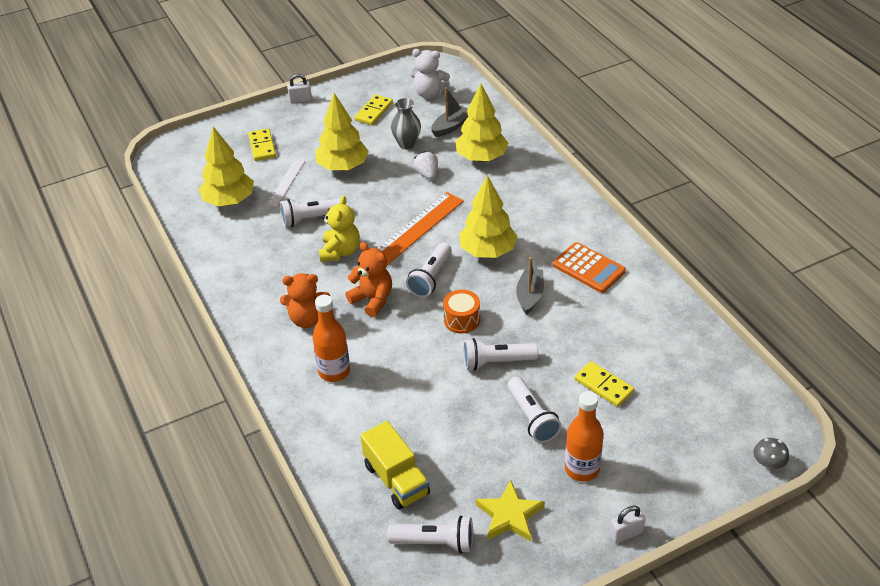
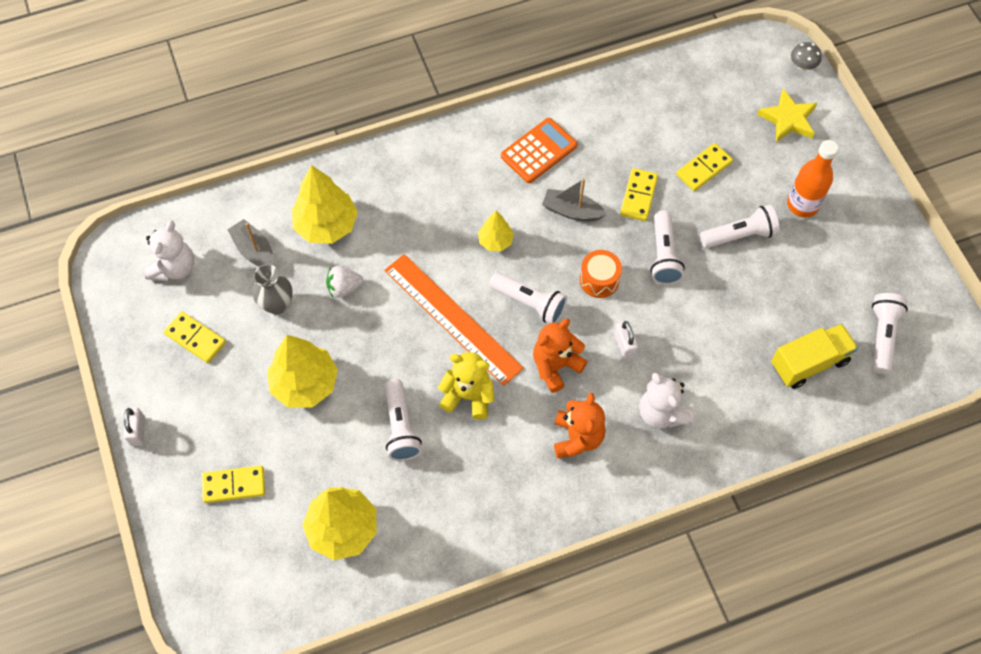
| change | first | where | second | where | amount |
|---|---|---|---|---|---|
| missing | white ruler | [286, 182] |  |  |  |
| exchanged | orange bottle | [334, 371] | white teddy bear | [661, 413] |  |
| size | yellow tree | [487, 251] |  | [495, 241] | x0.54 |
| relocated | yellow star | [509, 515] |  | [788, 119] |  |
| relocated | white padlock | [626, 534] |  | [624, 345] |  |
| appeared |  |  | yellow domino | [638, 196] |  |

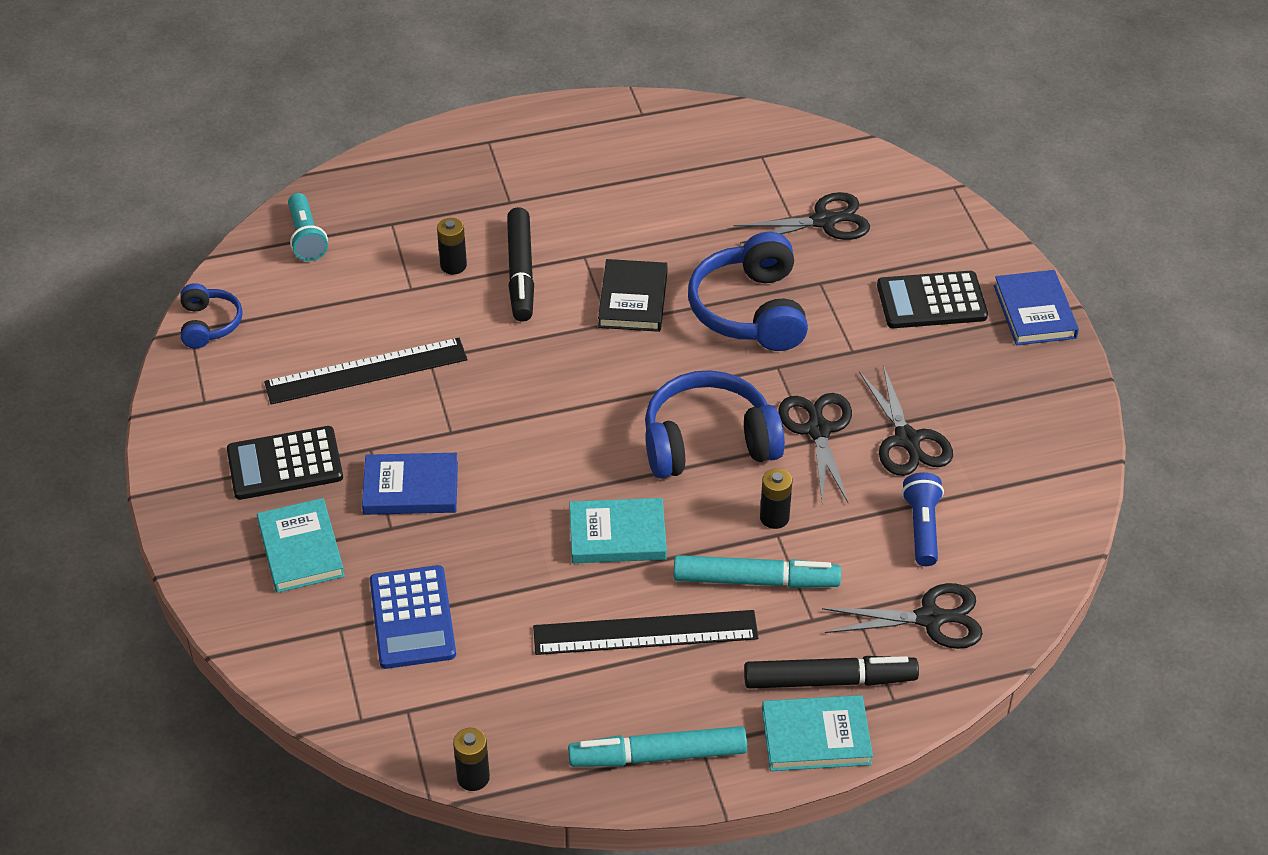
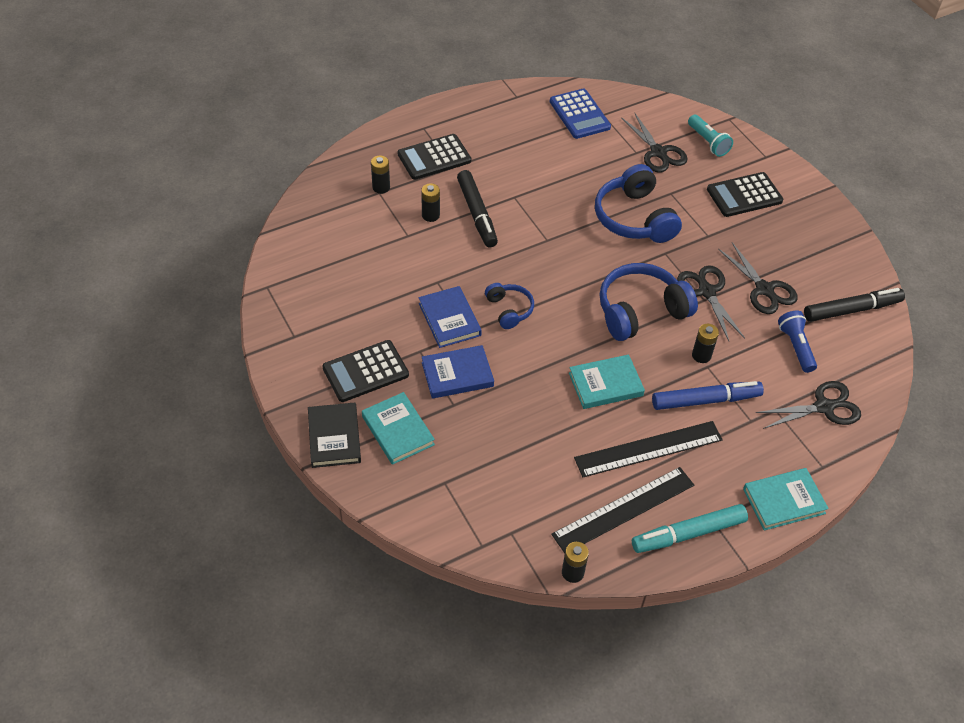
| change | first | where | second | where | amount |
|---|---|---|---|---|---|
| relocated | blue headphones | [209, 324] |  | [509, 310] |  |
| relocated | black ruler | [366, 371] |  | [624, 509] |  |
| relocated | turquoise flashlight | [306, 237] |  | [708, 142] |  |
| relocated | blue calculator | [412, 618] |  | [579, 114] |  |
| relocated | black book | [633, 300] |  | [334, 437] |  |
| colour | turquoise marker | [755, 580] | blue marker | [705, 400] |  |
| spun | black scissors | [824, 221] |  | [658, 152] | 90 degrees clockwise |
| relocated | black marker | [829, 680] |  | [851, 310] |  |
| relocated | blue book | [1035, 312] |  | [449, 319] |  |
| appeared |  |  | black battery | [381, 187] |  |
| appeared |  |  | black calculator | [434, 157] |  |

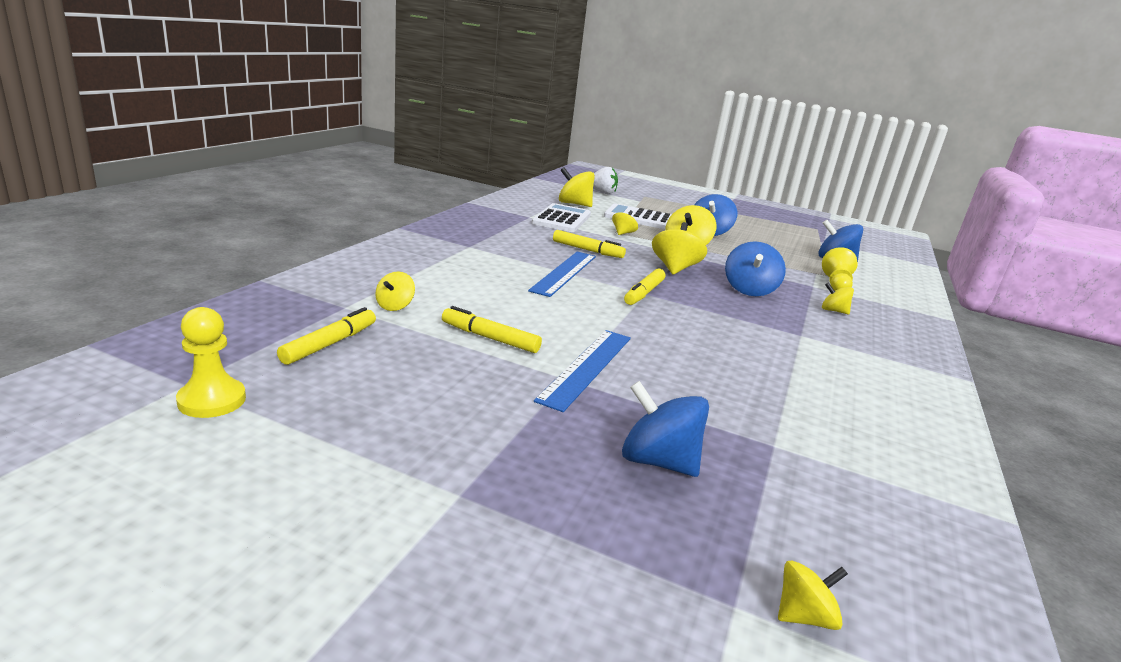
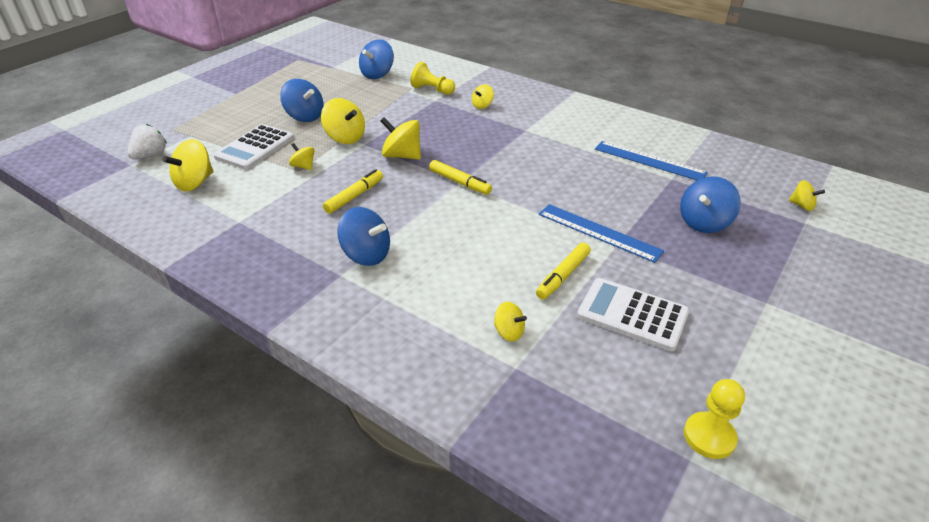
| change | first | where | second | where | amount |
|---|---|---|---|---|---|
| missing | yellow marker | [330, 344] |  |  |  |
| relocated | blue ruler | [564, 273] |  | [649, 161] |  |
| relocated | white calculator | [561, 219] |  | [632, 314] |  |
| relocated | blue spinning top | [749, 290] |  | [366, 254] |  |
| spun | yellow spinning top | [803, 615] |  | [802, 206] | 135 degrees clockwise |

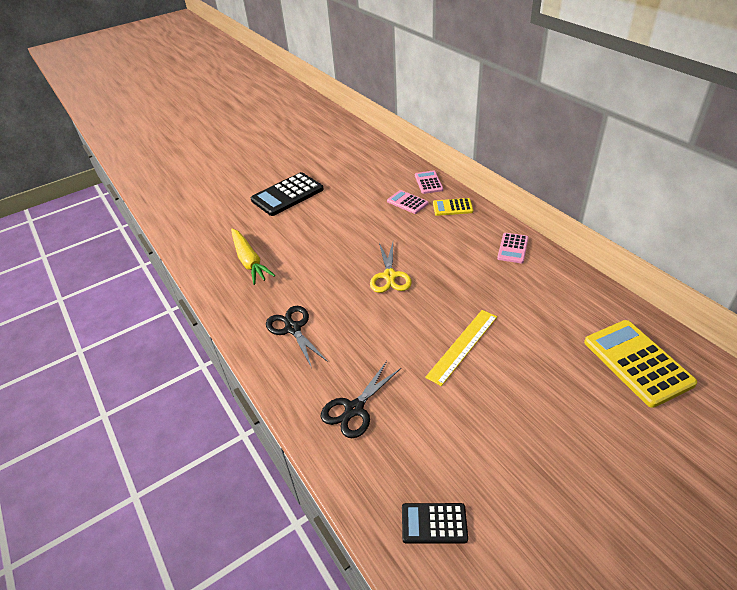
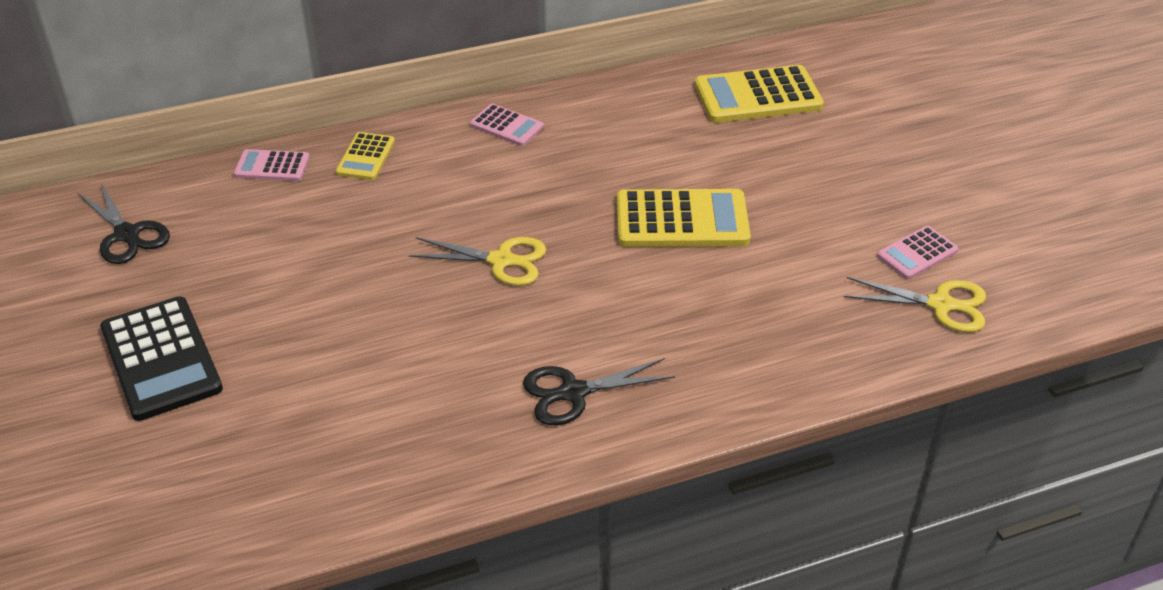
| change | first | where | second | where | amount |
|---|---|---|---|---|---|
| missing | yellow carrot | [249, 261] |  |  |  |
| relocated | black scissors | [354, 409] |  | [127, 234] |  |
| relocated | pink calculator | [407, 202] |  | [917, 253] |  |
| exchanged | black calculator | [434, 523] | yellow scissors | [941, 304] |  |
| exchanged | yellow ruler | [462, 346] | yellow calculator | [682, 220] |  |

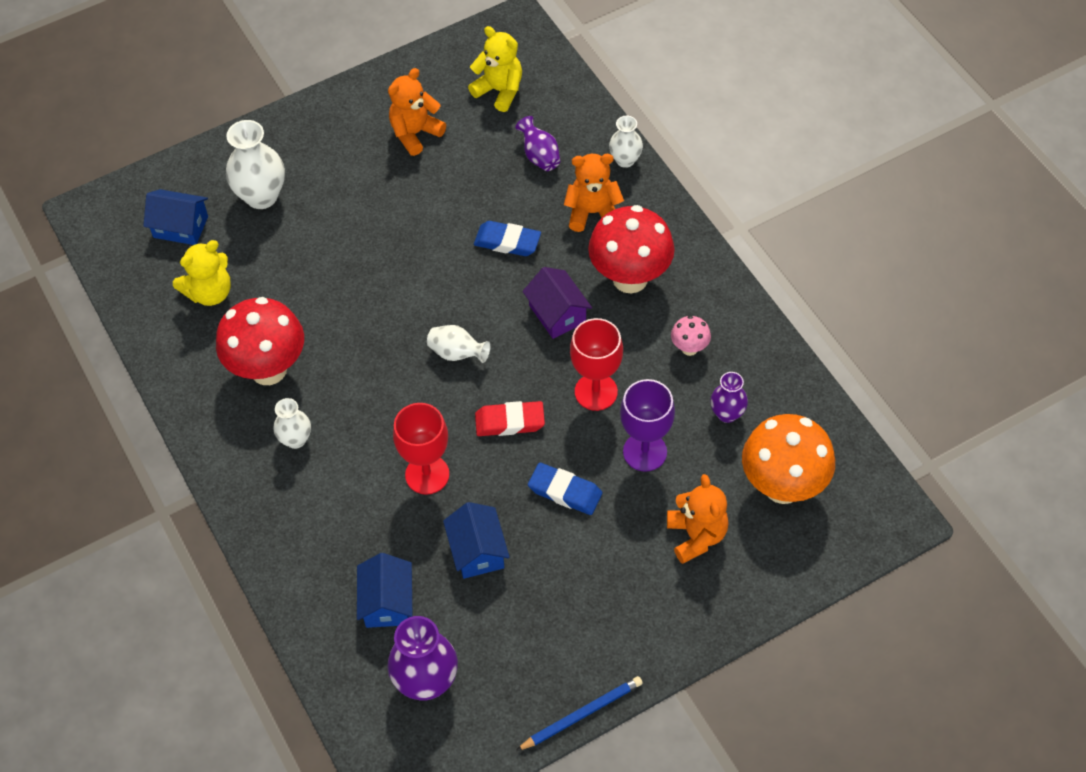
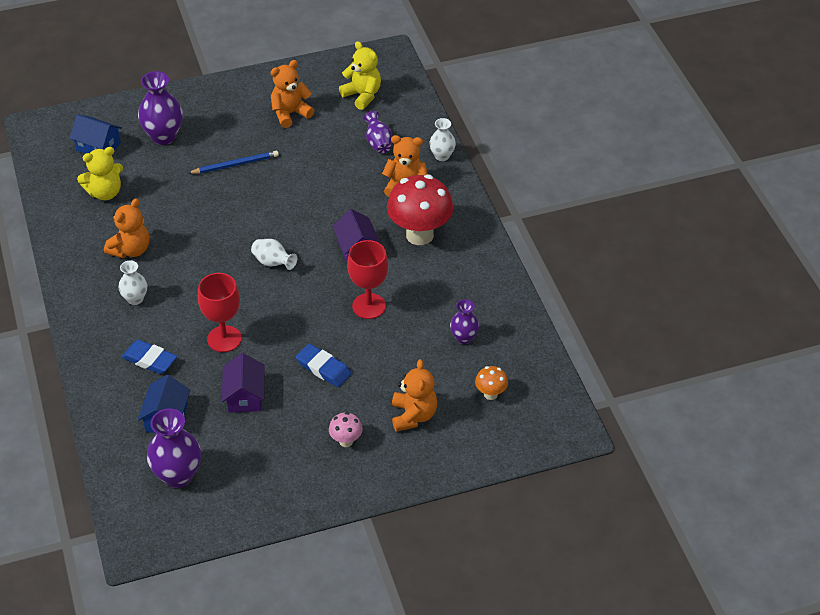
| change | first | where | second | where | amount |
|---|---|---|---|---|---|
| exchanged | red mushroom | [268, 369] | orange teddy bear | [131, 250] |  |
| colour | white vase | [261, 196] | purple vase | [163, 136] |  |
| colour | blue house | [477, 551] | purple house | [245, 396] |  |
| relocated | blue eraser | [507, 242] |  | [150, 360] |  |
| missing | red eraser | [510, 422] |  |  |  |
| relocated | blue pencil | [582, 714] |  | [235, 164] |  |
| missing | purple goblet | [645, 452] |  |  |  |
| relocated | pink mushroom | [689, 348] |  | [346, 441] |  |
| size | orange mushroom | [782, 486] |  | [490, 394] | x0.46 |

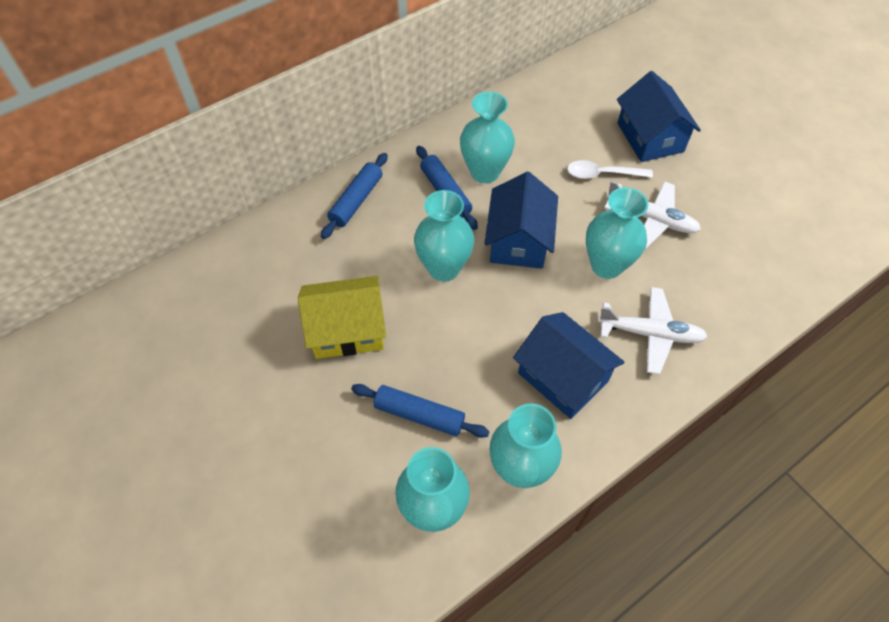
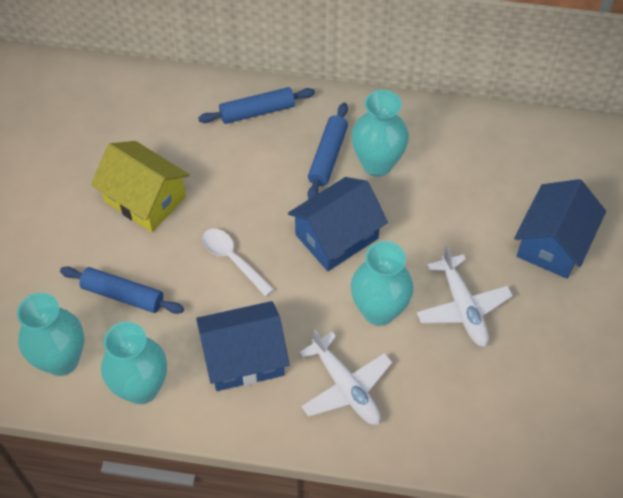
| change | first | where | second | where | amount |
|---|---|---|---|---|---|
| spun | blue rolling pin | [419, 415] |  | [123, 295] | 45 degrees counterclockwise |
| missing | turquoise vase | [444, 268] |  |  |  |
| spun | blue house | [563, 377] |  | [244, 358] | 75 degrees clockwise |
| relocated | white spoon | [602, 174] |  | [233, 260] |  |

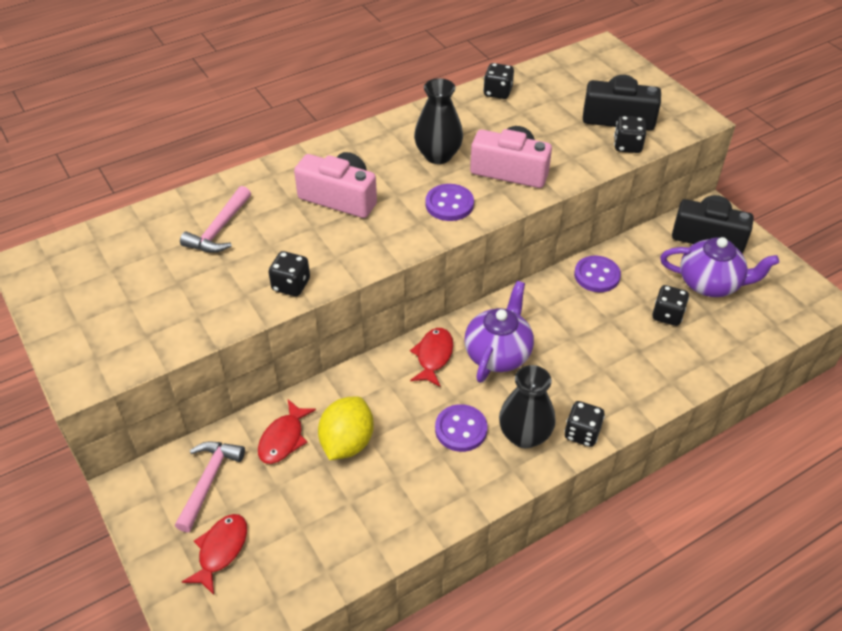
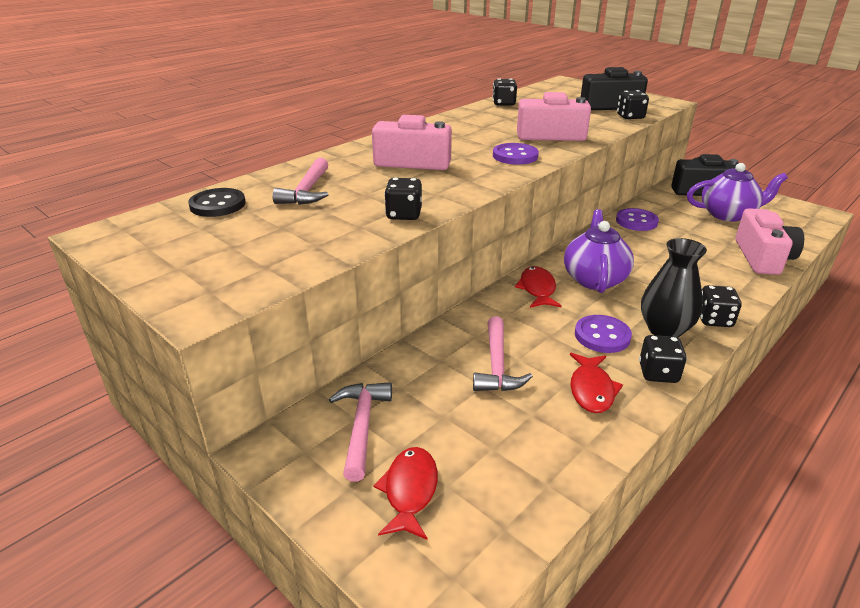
| change | first | where | second | where | amount |
|---|---|---|---|---|---|
| relocated | red fish | [283, 439] |  | [591, 389] |  |
| exchanged | yellow lemon | [347, 442] | pink hammer | [497, 365] |  |
| missing | black vase | [438, 155] |  |  |  |
| relocated | black dice | [667, 315] |  | [658, 373] |  |
| appeared |  |  | black button | [218, 205] |  |
| appeared |  |  | pink camera | [762, 257] |  |

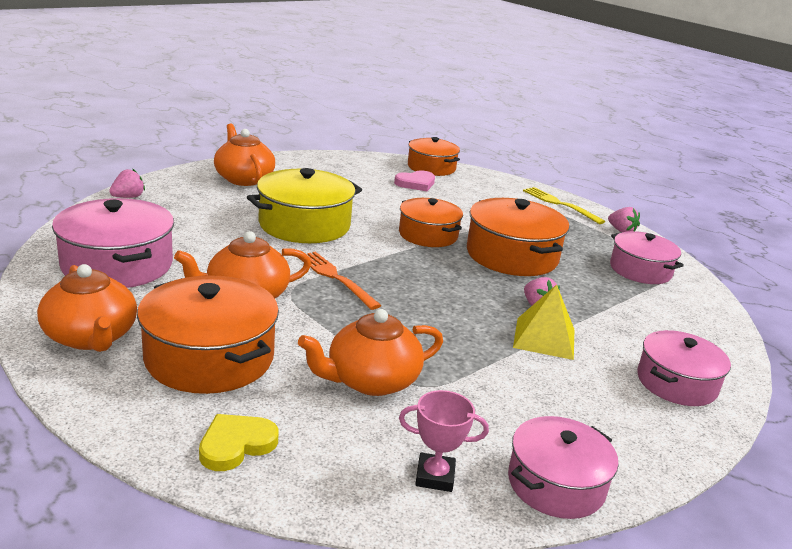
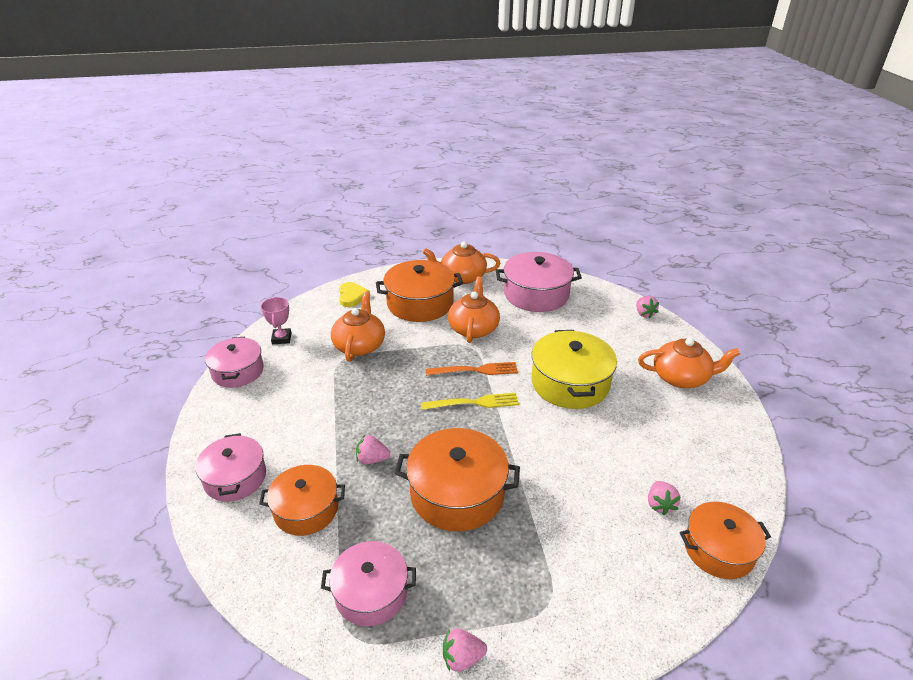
| change | first | where | second | where | amount |
|---|---|---|---|---|---|
| exchanged | pink heart | [416, 183] | pink strawberry | [660, 504] |  |
| relocated | orange pot | [428, 235] |  | [306, 509] |  |
| spun | pink trophy | [435, 476] |  | [281, 338] | 45 degrees counterclockwise |
| missing | yellow pyramid | [544, 338] |  |  |  |
| relocated | yellow fork | [559, 204] |  | [474, 402] |  |

